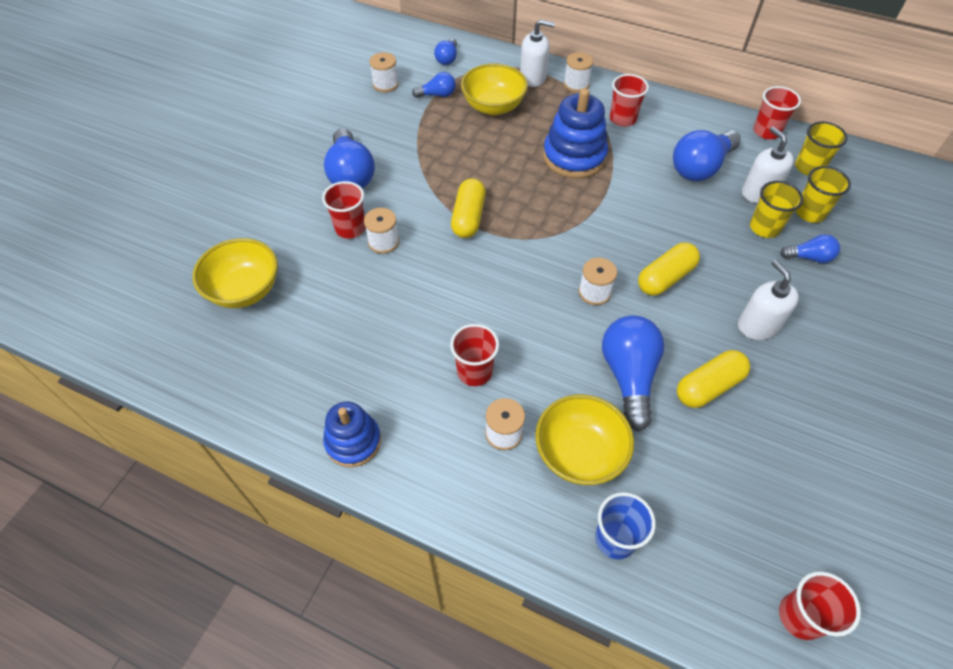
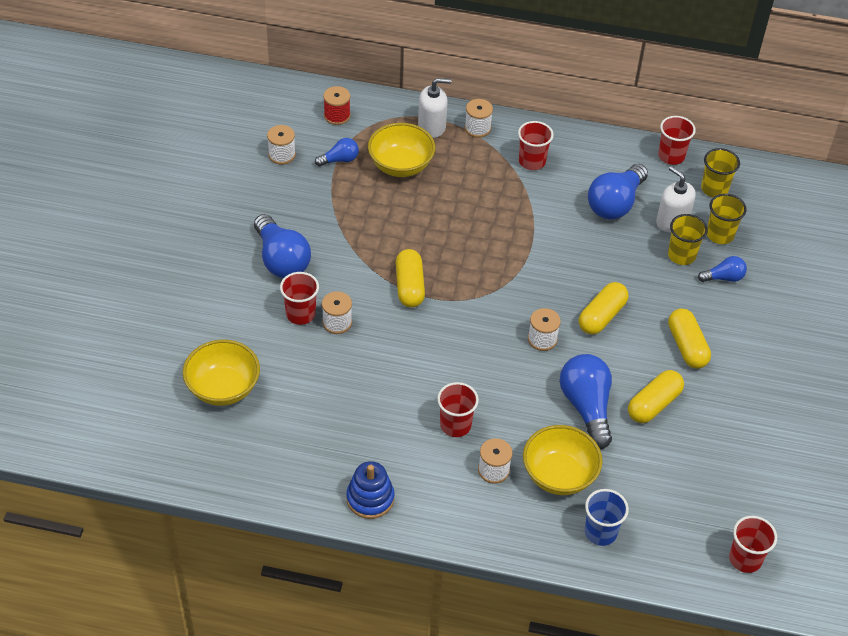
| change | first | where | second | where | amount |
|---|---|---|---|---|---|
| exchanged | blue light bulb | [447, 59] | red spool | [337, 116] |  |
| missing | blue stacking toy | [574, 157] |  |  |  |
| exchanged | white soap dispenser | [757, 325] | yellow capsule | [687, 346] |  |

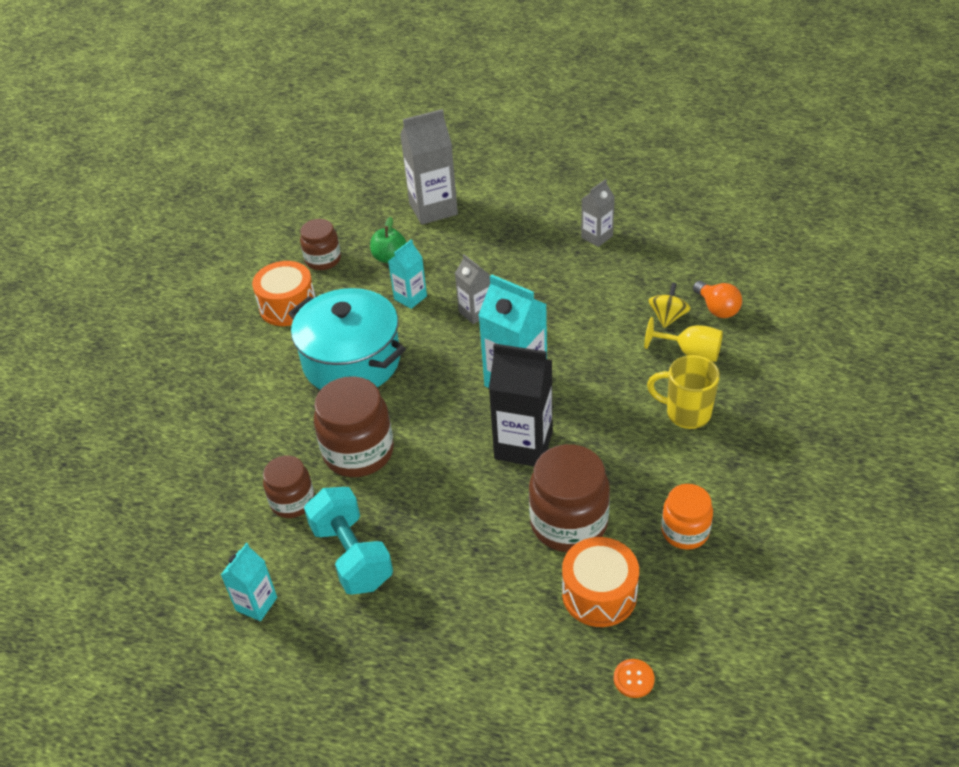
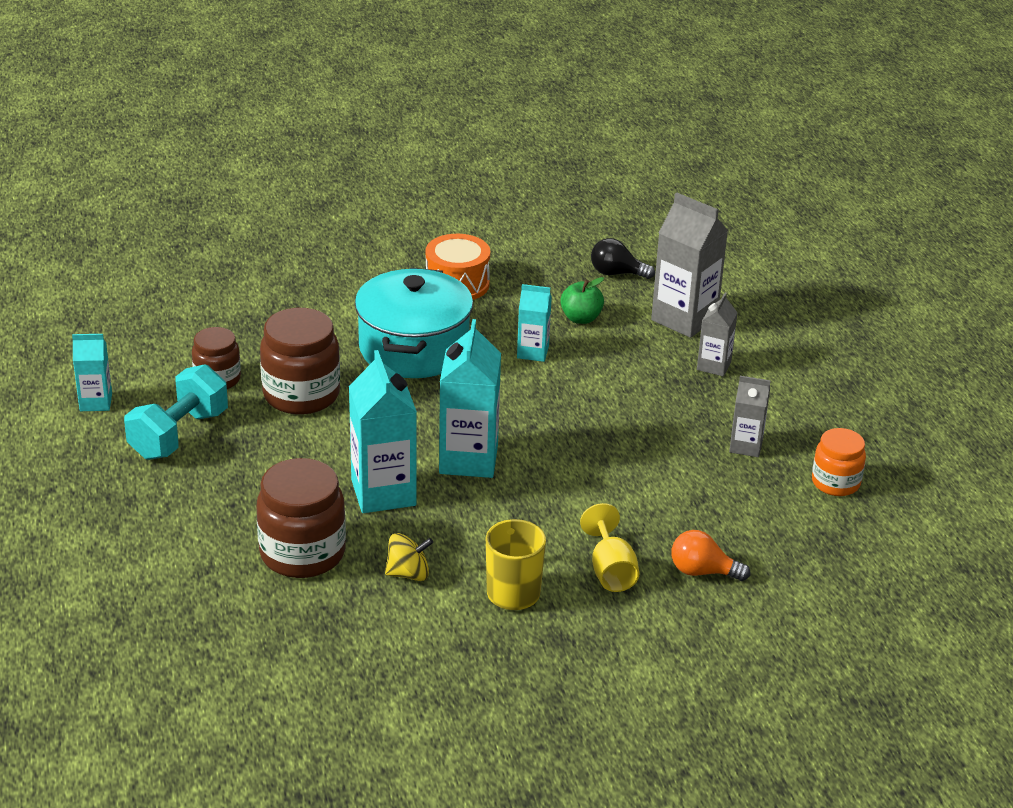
| change | first | where | second | where | amount |
|---|---|---|---|---|---|
| missing | brown jar | [323, 260] |  |  |  |
| relocated | grey carton | [475, 312] |  | [714, 366] |  |
| colour | black carton | [523, 445] | turquoise carton | [383, 493] |  |
| missing | orange drum | [599, 594] |  |  |  |
| missing | orange button | [633, 679] |  |  |  |
| relocated | yellow spinning top | [668, 317] |  | [408, 573] |  |
| relocated | orange jar | [685, 531] |  | [835, 483] |  |
| spun | orange light bulb | [717, 309] |  | [702, 571] | 75 degrees clockwise |
| appeared |  |  | black light bulb | [616, 273] |  |

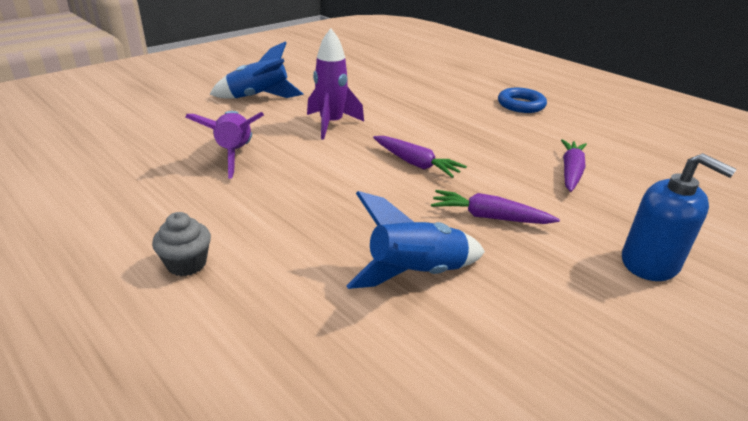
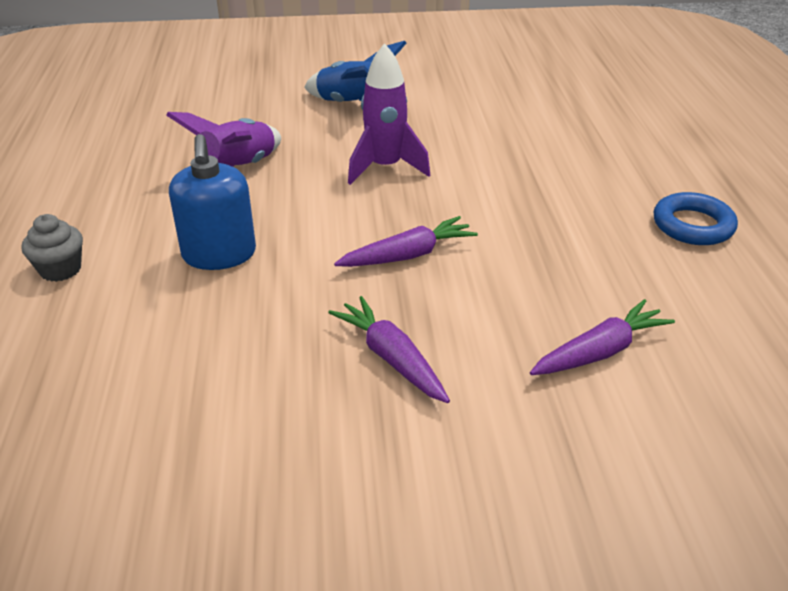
| change | first | where | second | where | amount |
|---|---|---|---|---|---|
| missing | blue rocket | [416, 273] |  |  |  |
| spun | purple carrot | [415, 163] |  | [408, 255] | 105 degrees counterclockwise |
| relocated | blue soap dispenser | [650, 263] |  | [219, 254] |  |

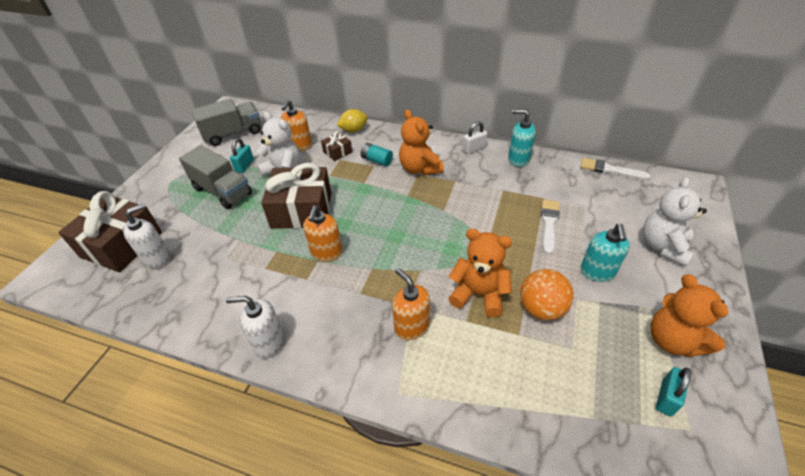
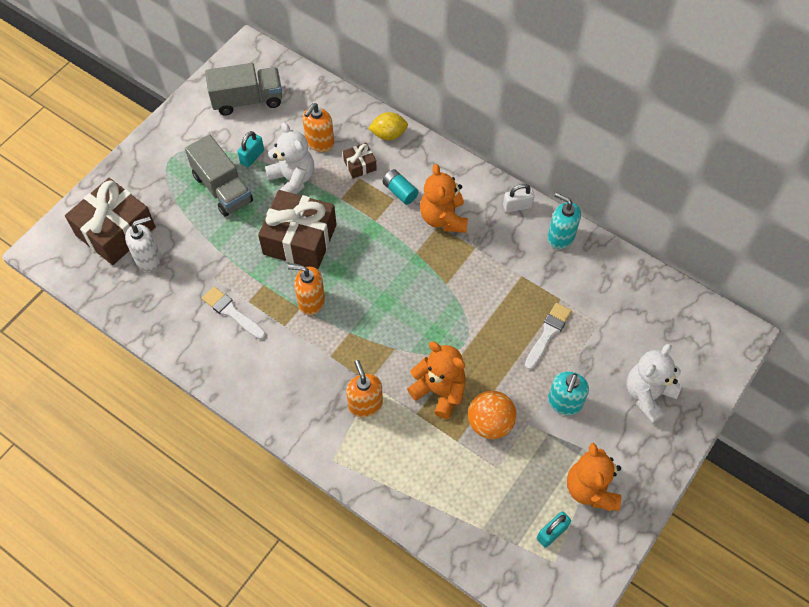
| change | first | where | second | where | amount |
|---|---|---|---|---|---|
| missing | white soap dispenser | [269, 342] |  |  |  |
| spun | orange soap dispenser | [326, 253] |  | [311, 301] | 75 degrees clockwise |
| relocated | white brush | [609, 170] |  | [232, 312] |  |

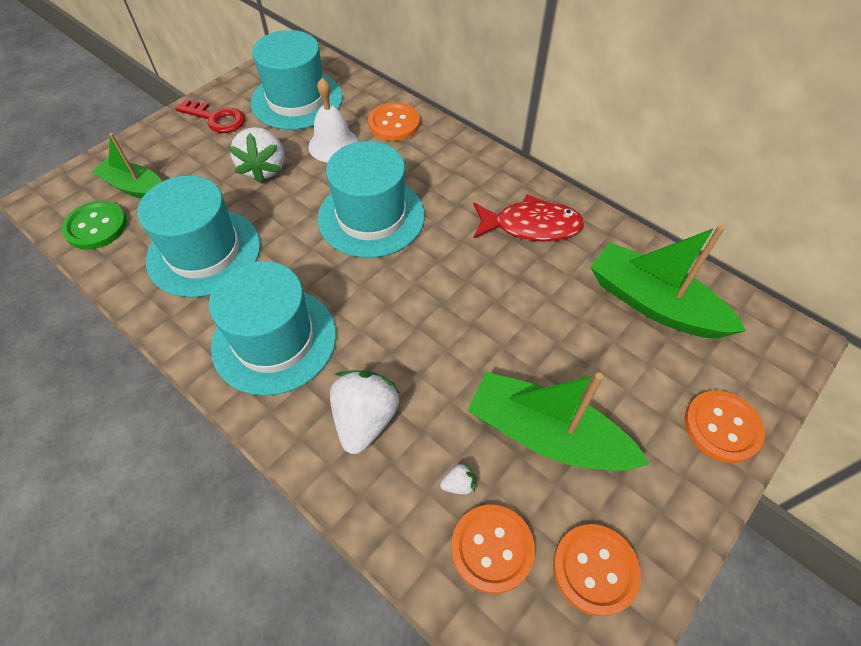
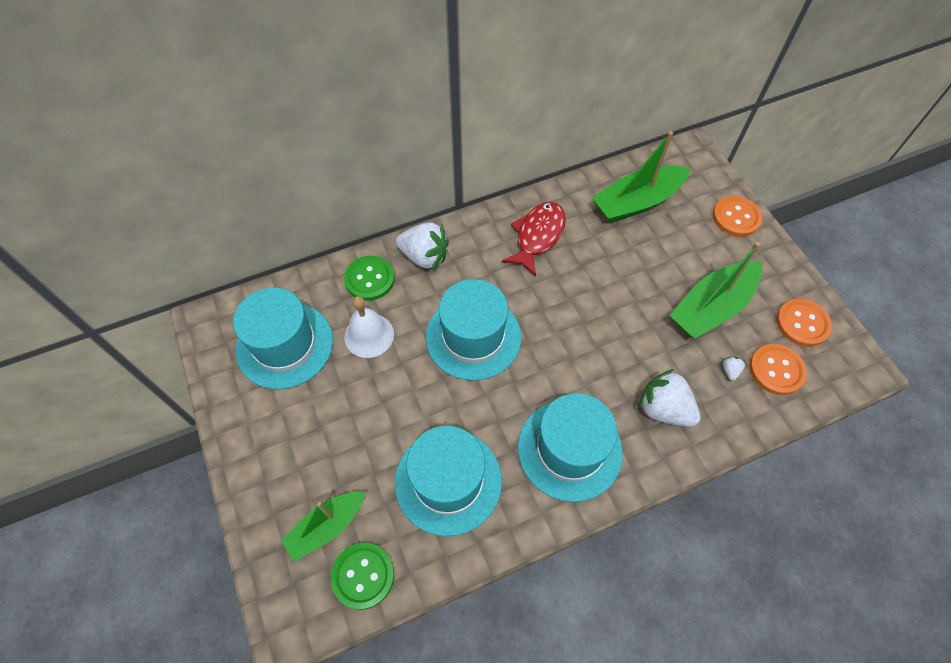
| change | first | where | second | where | amount |
|---|---|---|---|---|---|
| missing | red key | [216, 119] |  |  |  |
| relocated | white strawberry | [264, 169] |  | [424, 256] |  |
| colour | orange button | [394, 124] | green button | [369, 279] |  |

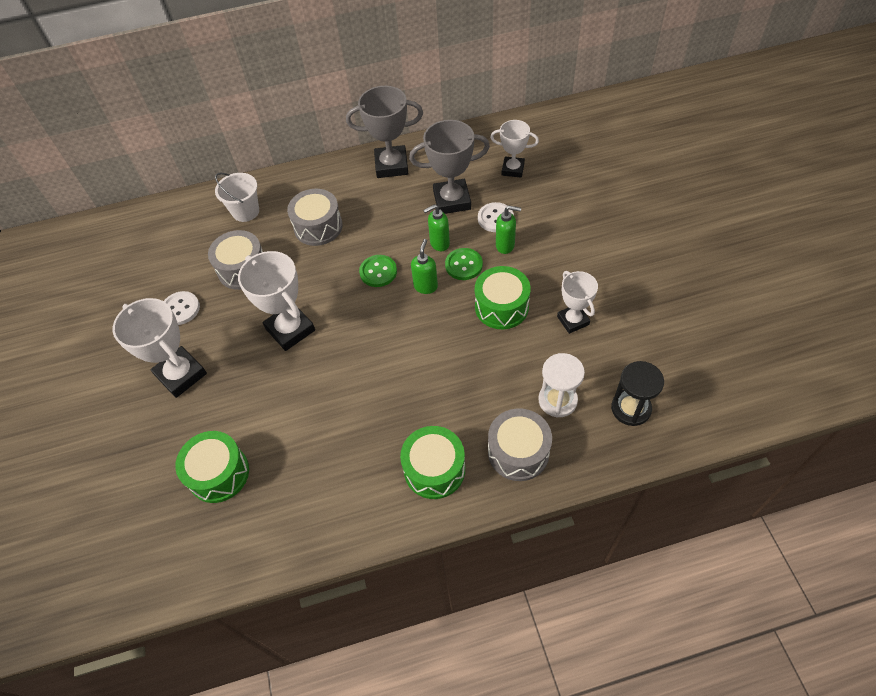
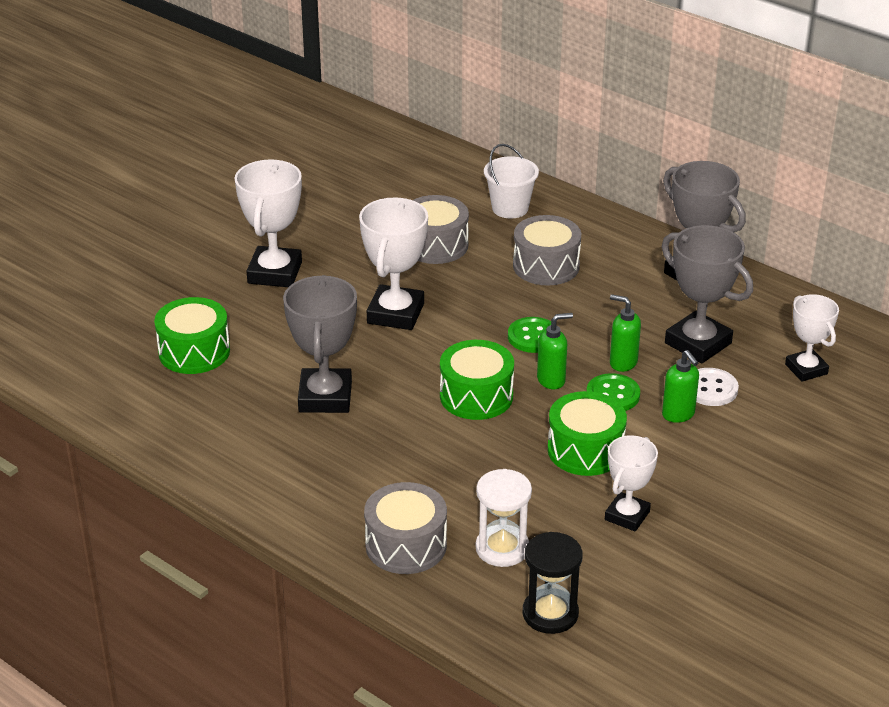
| change | first | where | second | where | amount |
|---|---|---|---|---|---|
| missing | white button | [180, 309] |  |  |  |
| relocated | green drum | [434, 469] |  | [476, 396] |  |
| appeared |  |  | grey trophy | [325, 397] |  |

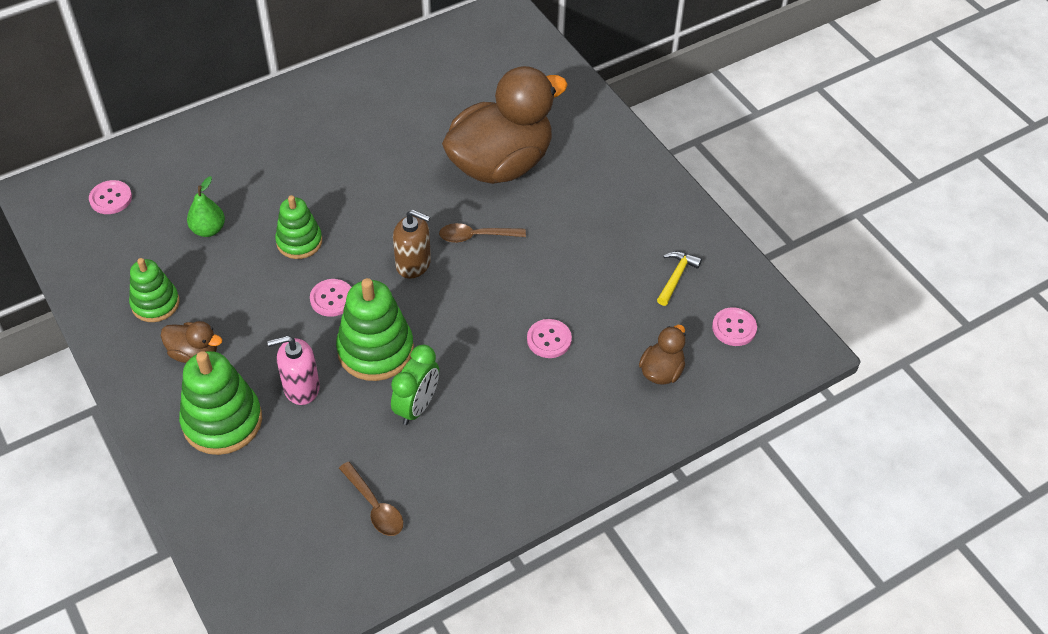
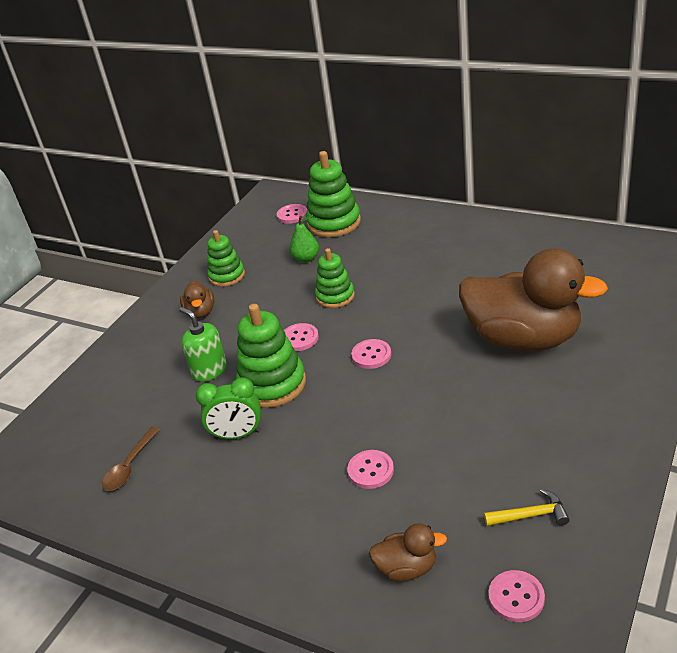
| change | first | where | second | where | amount |
|---|---|---|---|---|---|
| relocated | green stacking toy | [222, 421] |  | [334, 223] |  |
| colour | pink soap dispenser | [301, 387] | green soap dispenser | [209, 370] |  |
| exchanged | brown soap dispenser | [413, 264] | pink button | [371, 355] |  |
| missing | brown spoon | [476, 236] |  |  |  |

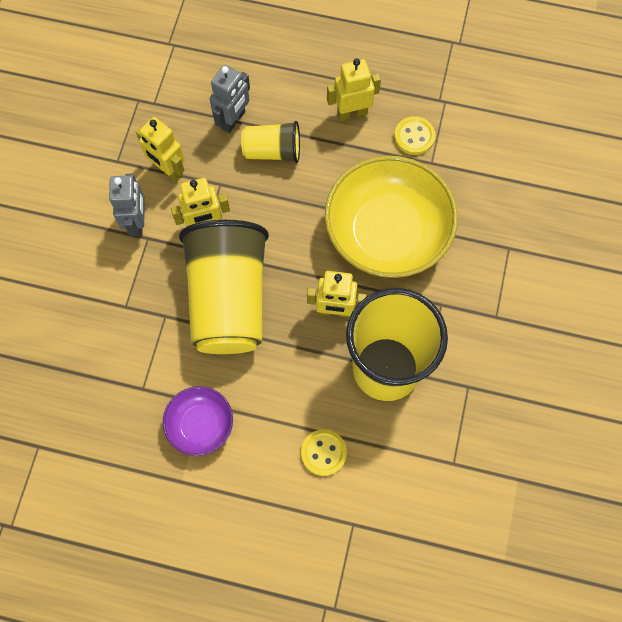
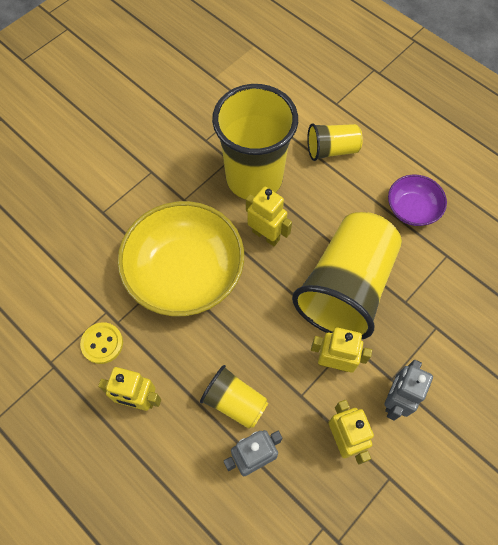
| change | first | where | second | where | amount |
|---|---|---|---|---|---|
| exchanged | yellow button | [323, 453] | yellow cup | [331, 150] |  |

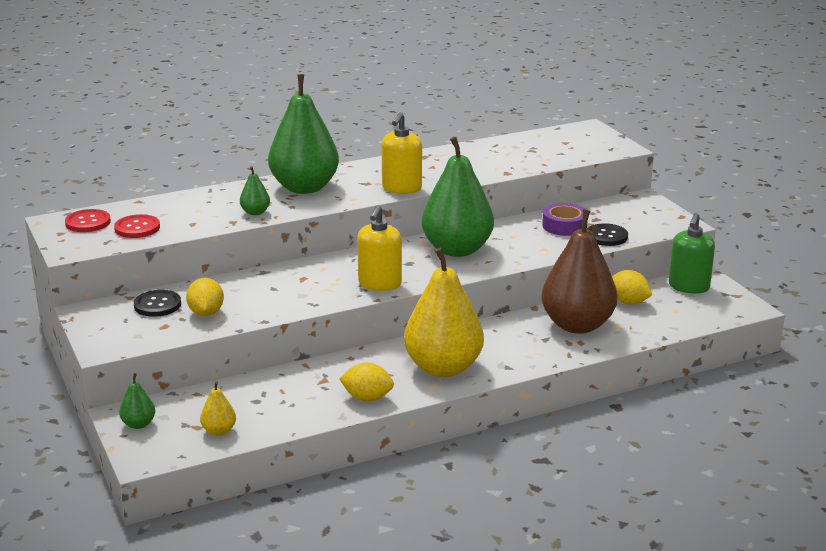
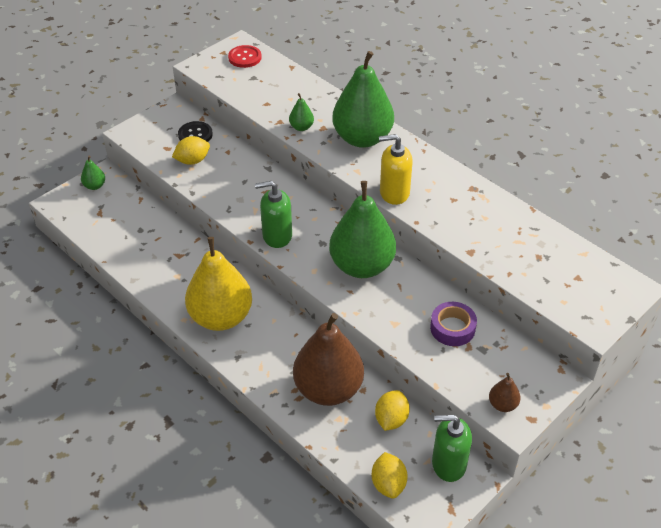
| change | first | where | second | where | amount |
|---|---|---|---|---|---|
| missing | red button | [137, 228] |  |  |  |
| missing | yellow pear | [219, 431] |  |  |  |
| relocated | yellow lemon | [367, 398] |  | [388, 484] |  |
| colour | yellow soap dispenser | [379, 284] | green soap dispenser | [277, 236] |  |
| missing | black button | [606, 236] |  |  |  |
| appeared |  |  | brown pear | [502, 404] |  |

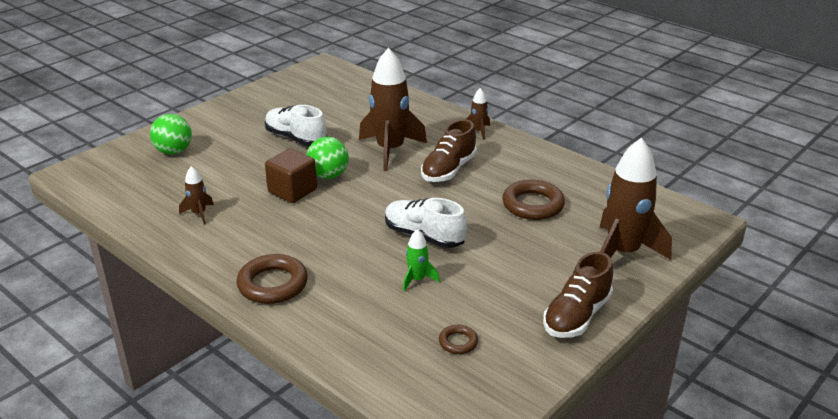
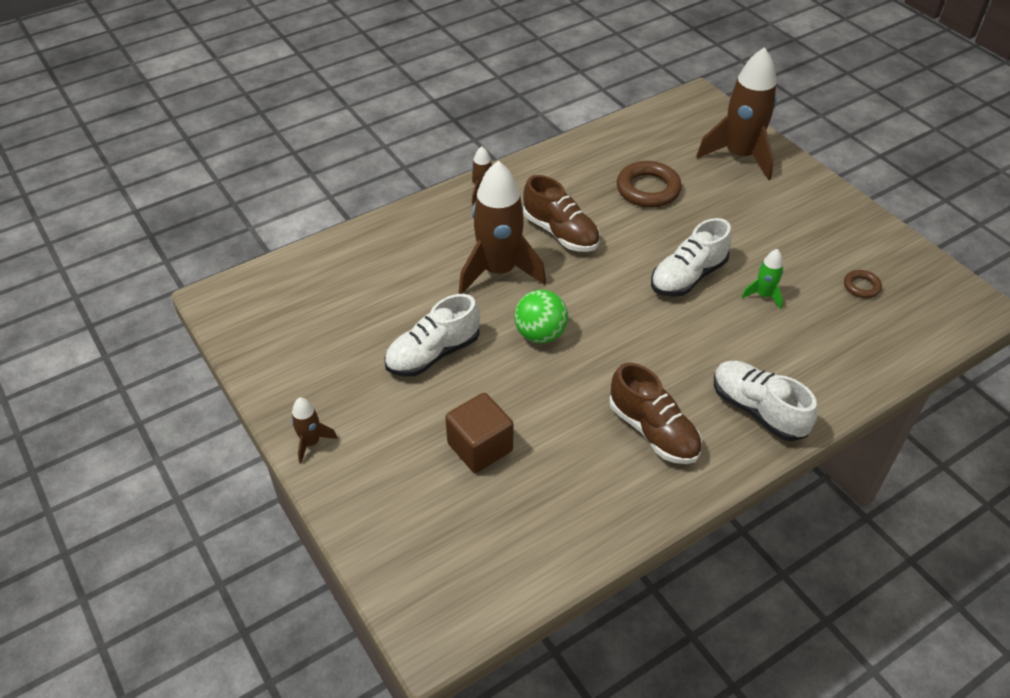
| change | first | where | second | where | amount |
|---|---|---|---|---|---|
| missing | green ball | [173, 151] |  |  |  |
| relocated | brown rocket | [199, 214] |  | [311, 442] |  |
| exchanged | brown ring | [273, 284] | white shoe | [757, 410] |  |
| relocated | brown cube | [292, 191] |  | [480, 447] |  |
| relocated | brown shoe | [577, 316] |  | [653, 431] |  |

